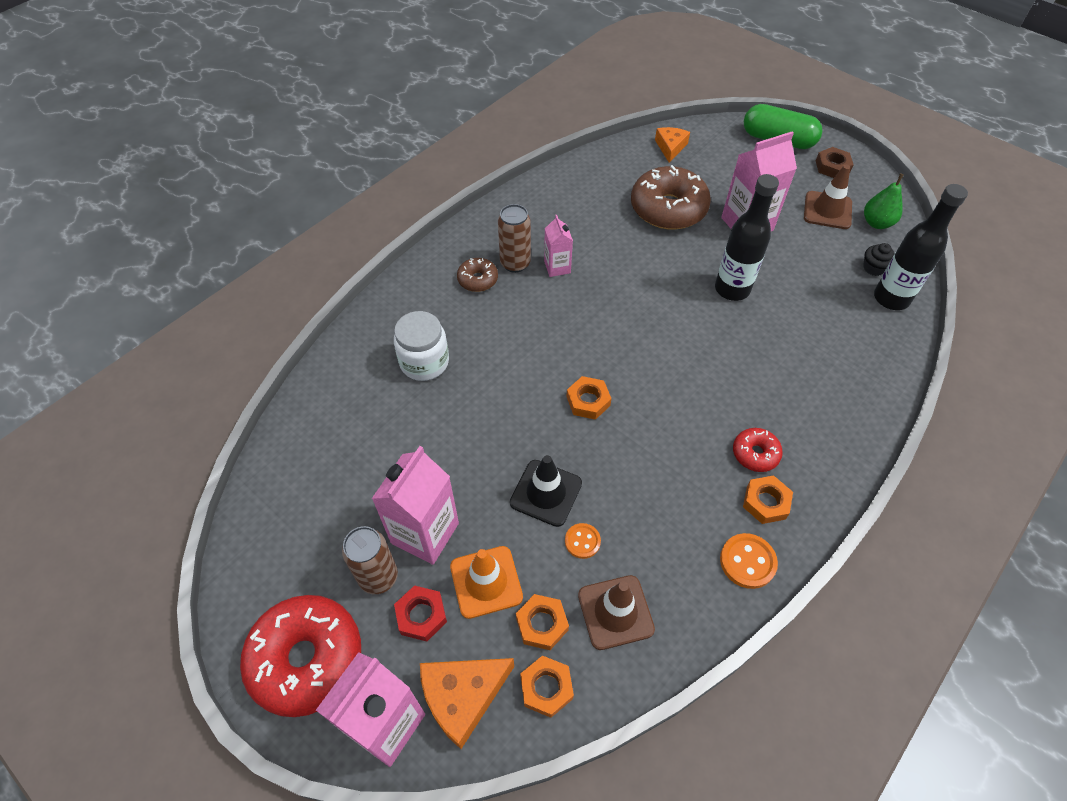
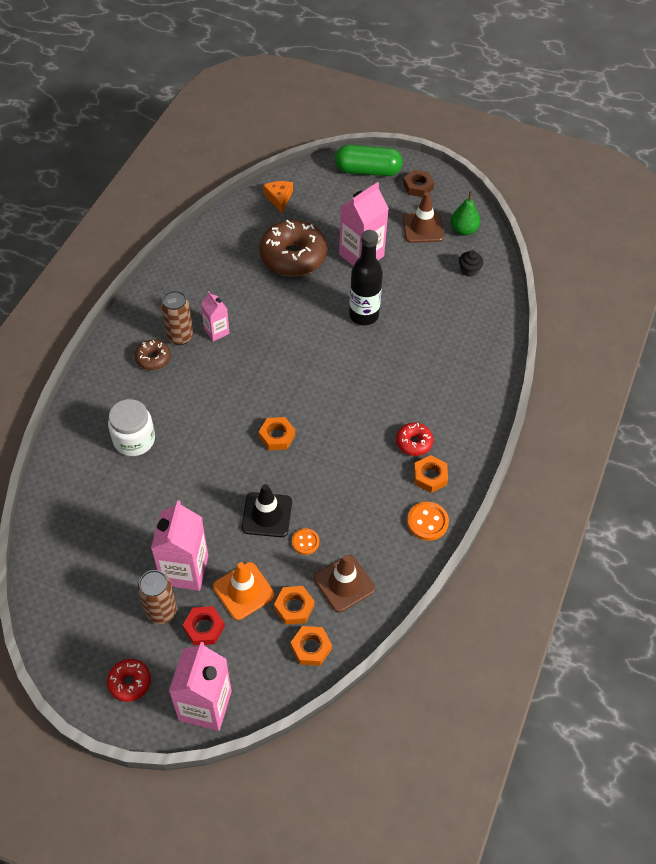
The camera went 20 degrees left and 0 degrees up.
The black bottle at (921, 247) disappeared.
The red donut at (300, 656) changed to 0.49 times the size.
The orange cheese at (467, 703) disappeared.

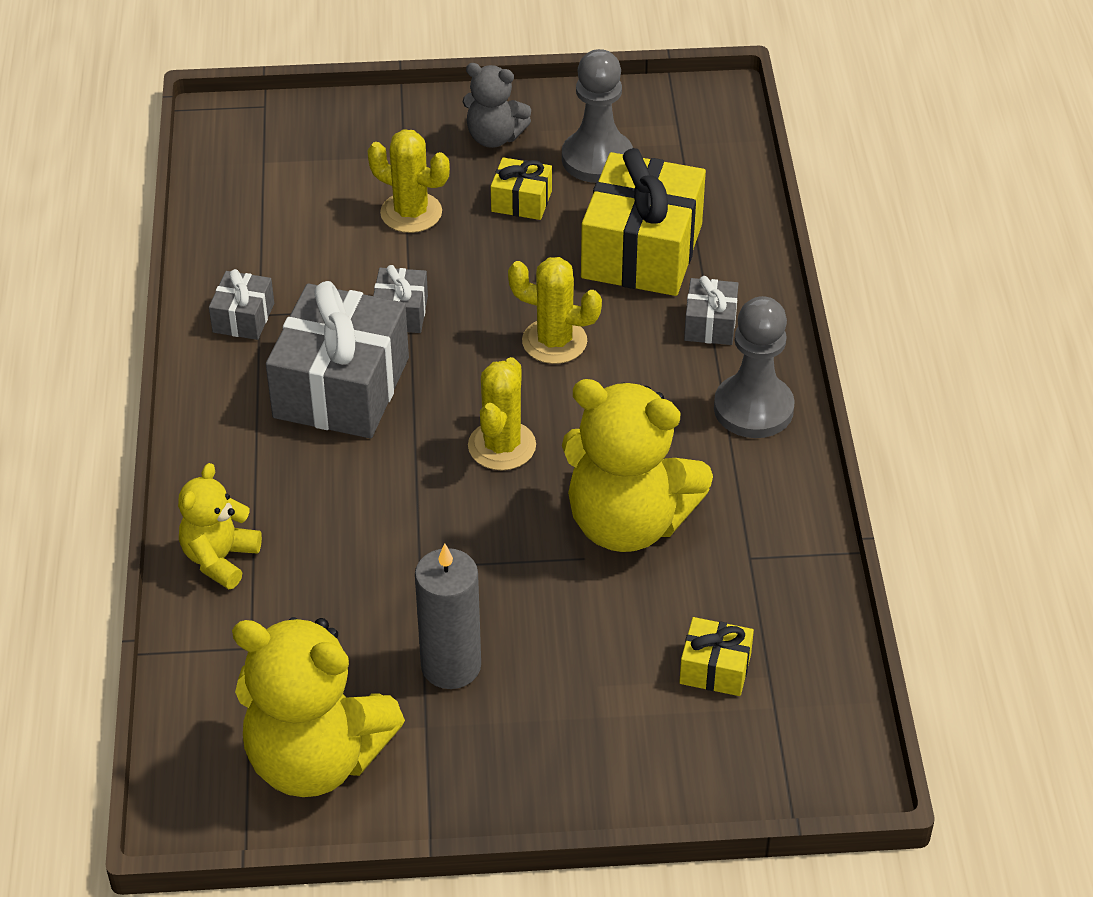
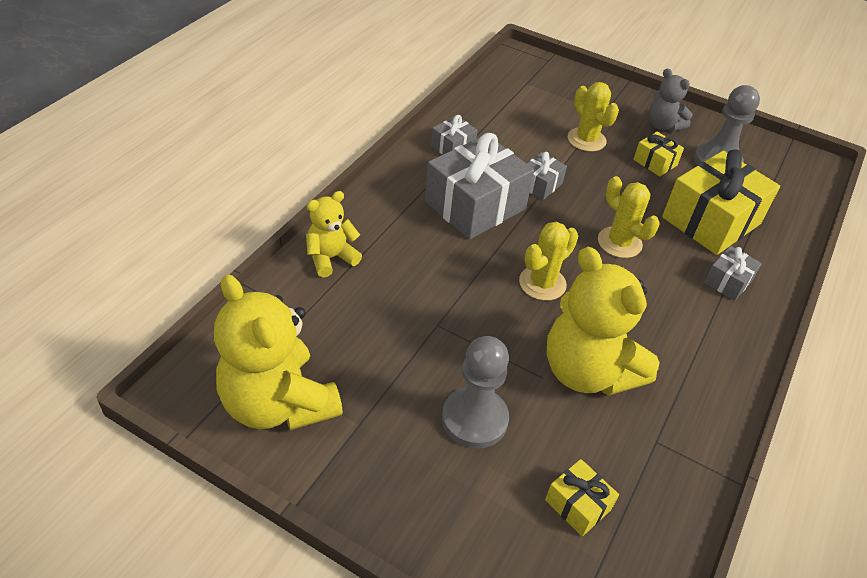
The camera went 30 degrees right and 0 degrees up.
The grey pawn moved from (754, 367) to (475, 392).
The grey candle at (448, 616) disappeared.

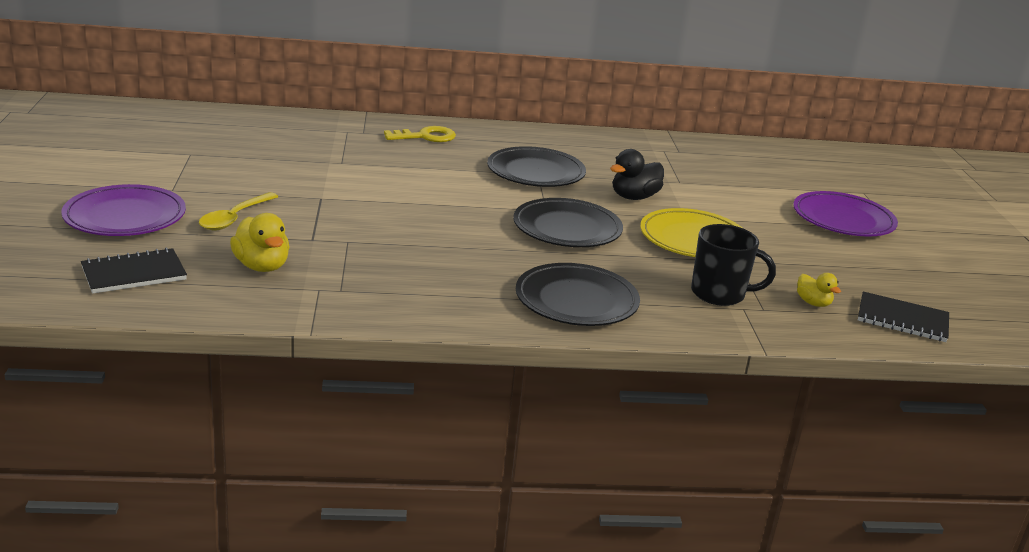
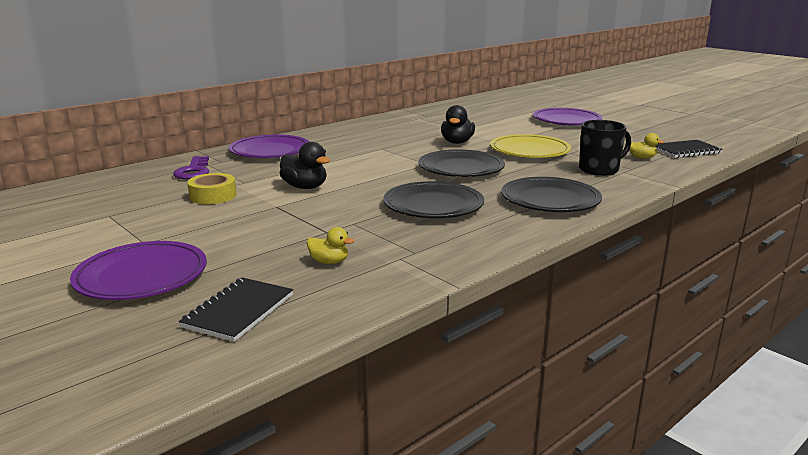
The camera went 35 degrees left and 5 degrees down.
The yellow key at (420, 134) was replaced by the purple plate at (269, 146).
The black plate moved from (536, 166) to (433, 199).
The yellow spoon at (239, 211) disappeared.
The yellow duck at (259, 242) changed to 0.61 times the size.
The black duck at (305, 165) appeared.
The purple key at (191, 168) appeared.
The yellow tape at (212, 188) appeared.

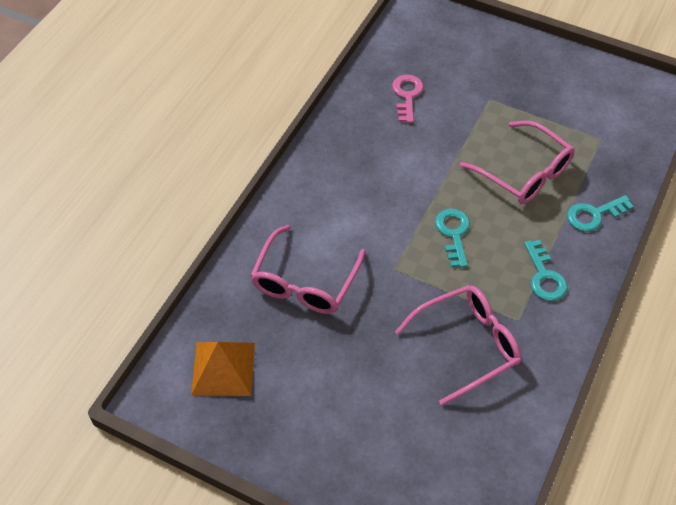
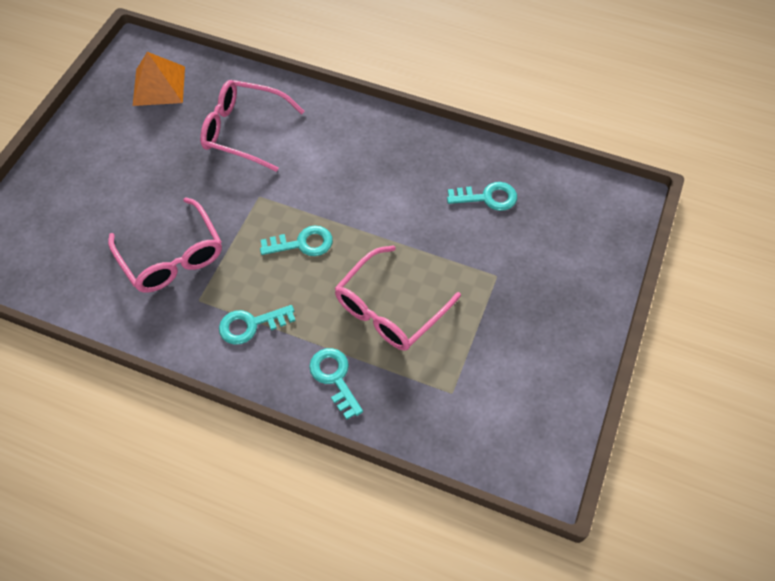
The camera went 85 degrees right and 5 degrees up.
The pink key at (407, 99) became the turquoise key at (482, 196).

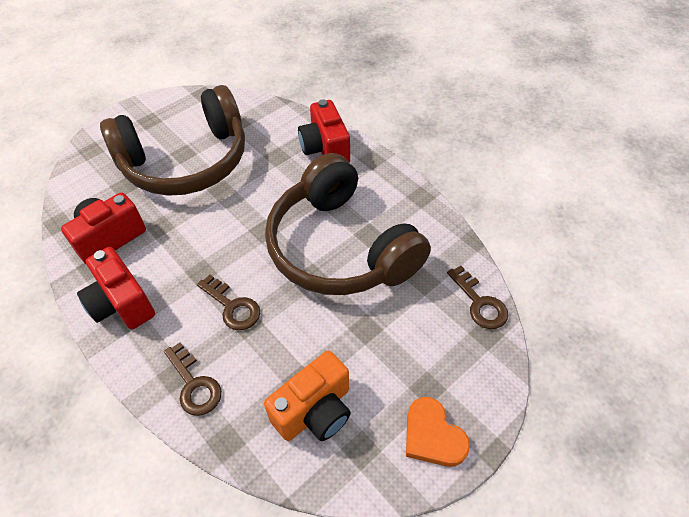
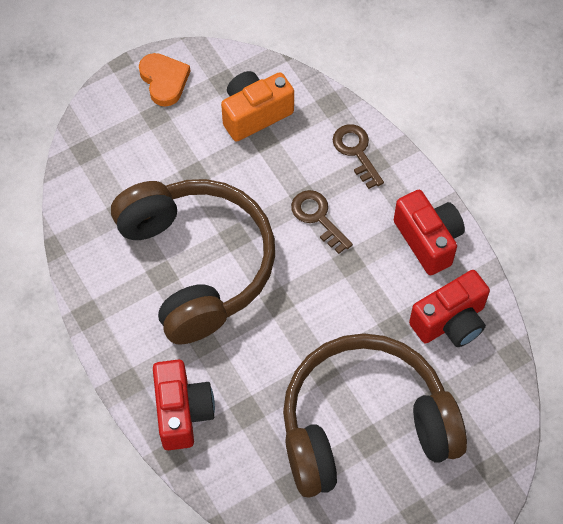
The camera went 170 degrees left and 10 degrees up.
The brown key at (477, 297) disappeared.

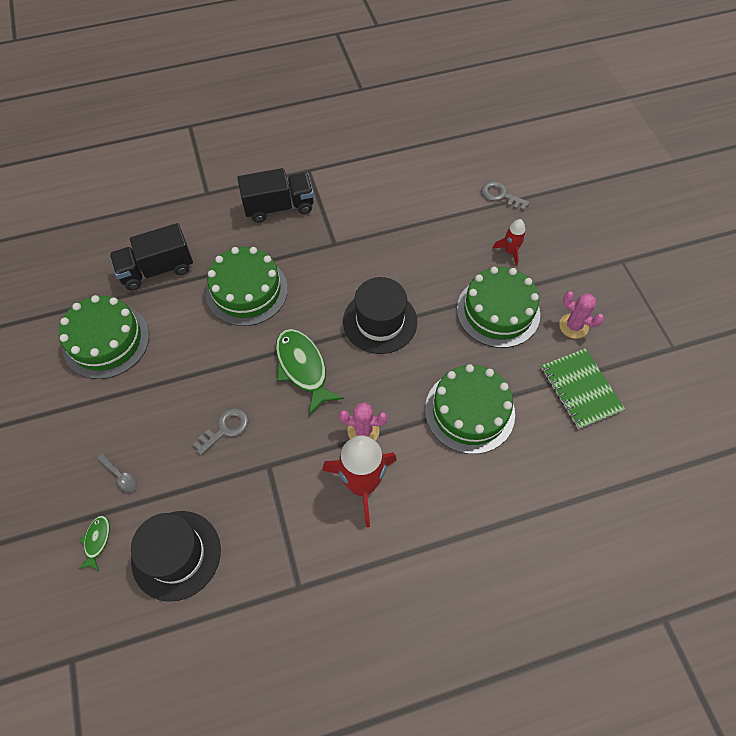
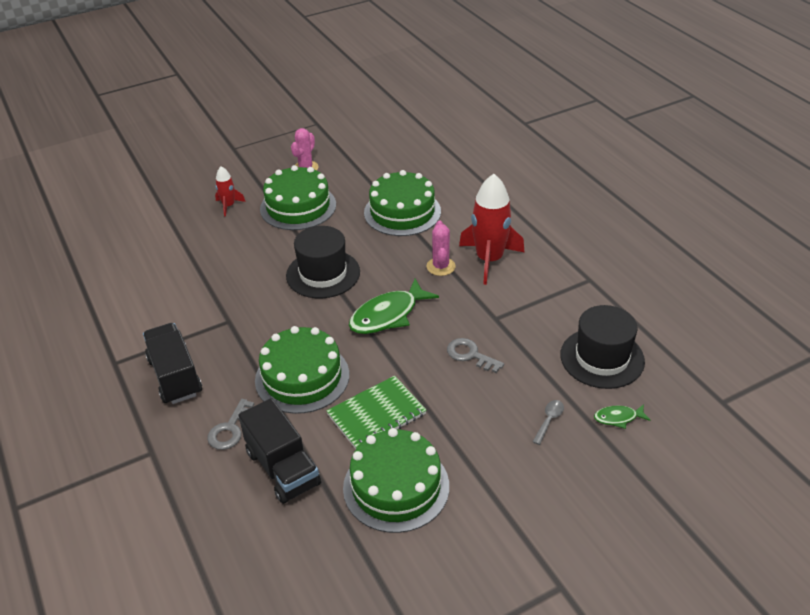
The camera went 100 degrees left and 20 degrees down.
The grey key moved from (506, 196) to (230, 424).
The green notebook moved from (583, 388) to (376, 412).

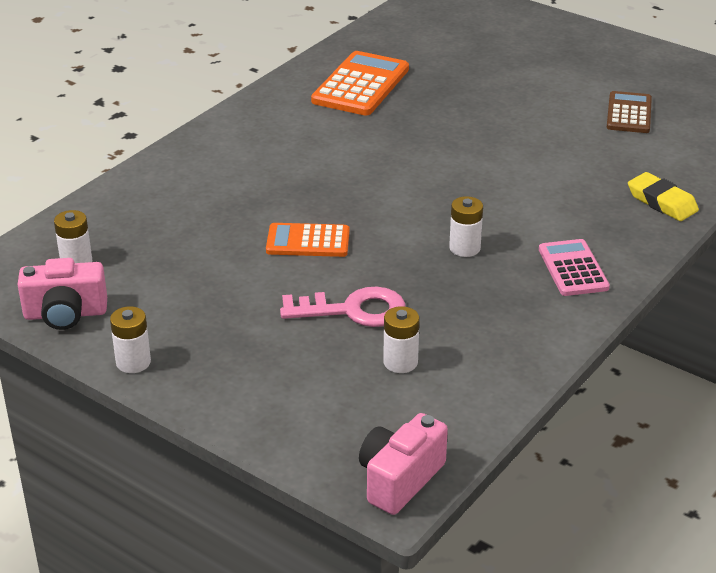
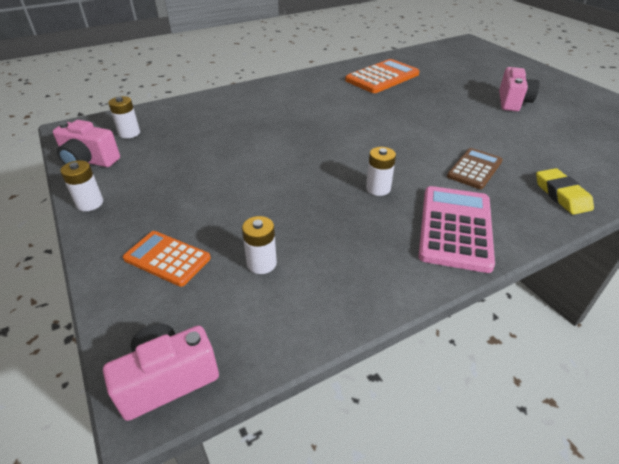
The camera went 25 degrees right and 5 degrees up.
The brown calculator moved from (629, 112) to (475, 168).
The orange calculator moved from (308, 240) to (167, 259).
The pink calculator at (574, 267) changed to 1.57 times the size.
The pink key at (343, 307) disappeared.
The pink camera at (519, 89) appeared.

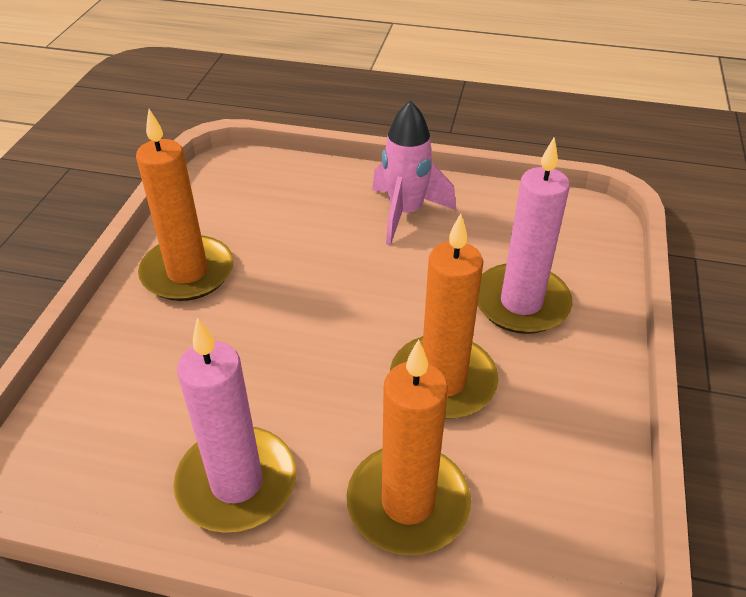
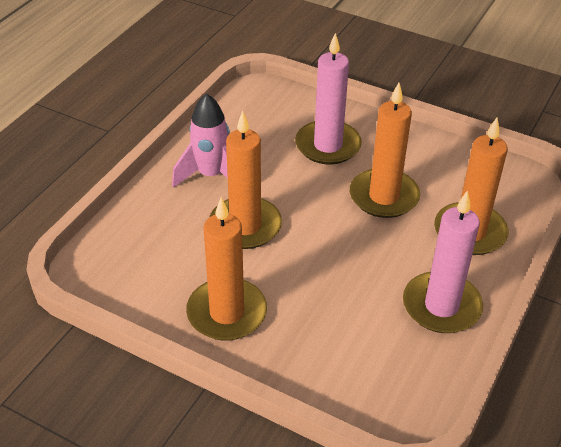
The camera went 75 degrees left and 0 degrees up.
The orange candle at (246, 180) appeared.

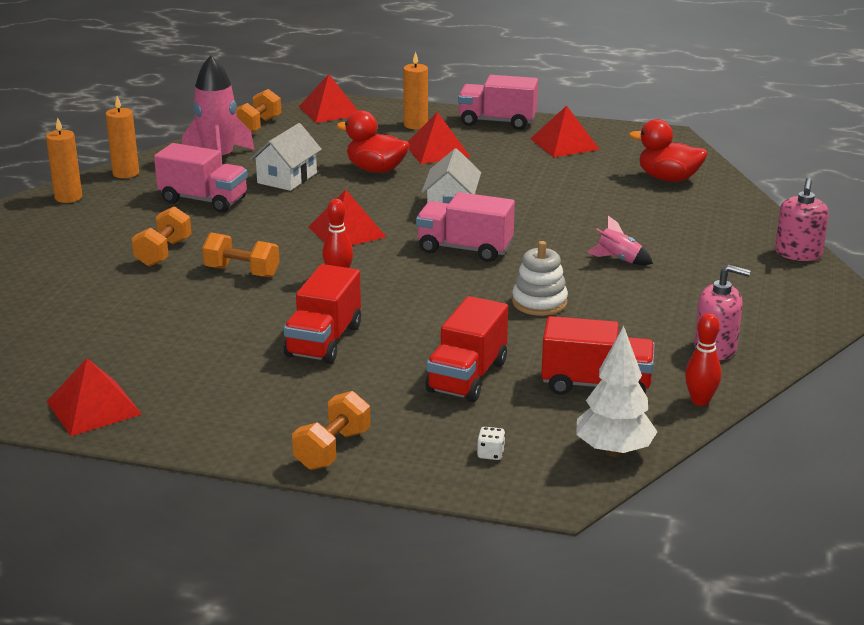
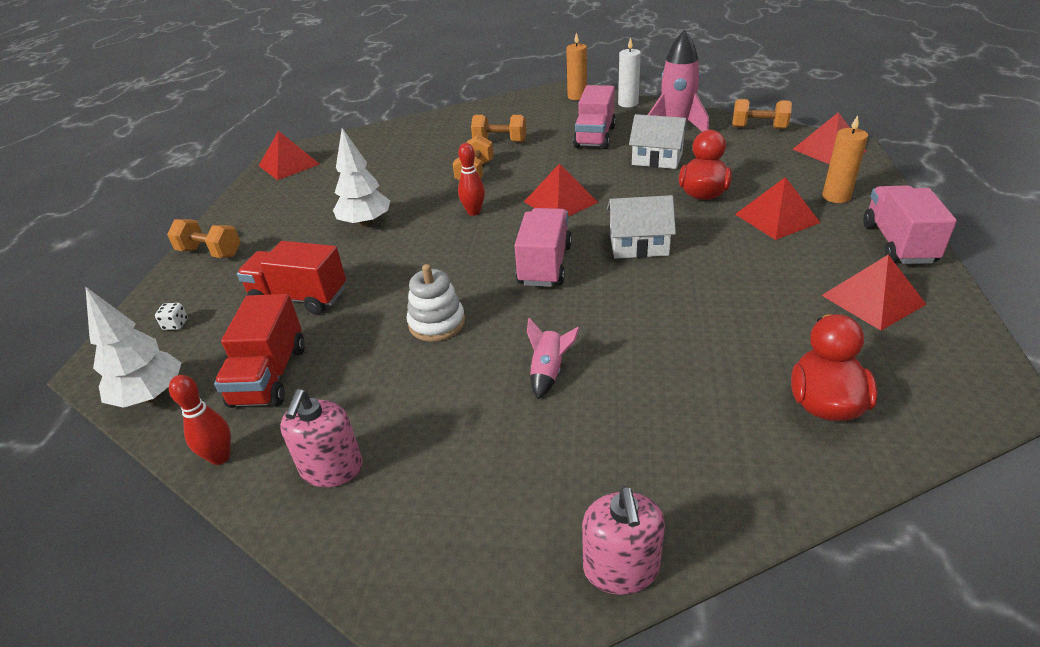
The camera went 85 degrees right and 10 degrees up.
The orange candle at (122, 137) became the white candle at (629, 72).
The pink soap dispenser at (802, 219) turned 105 degrees counterclockwise.
The red truck at (322, 314) was replaced by the white tree at (361, 178).

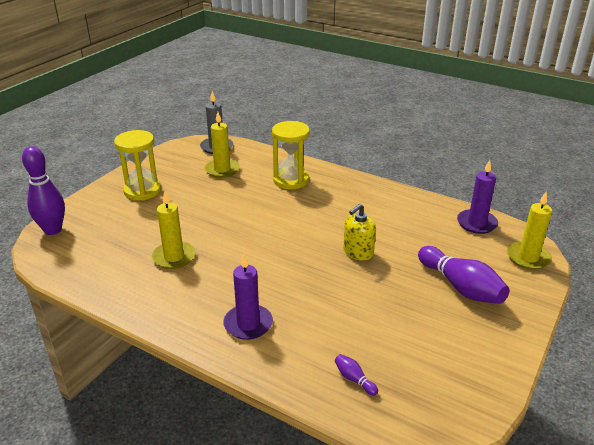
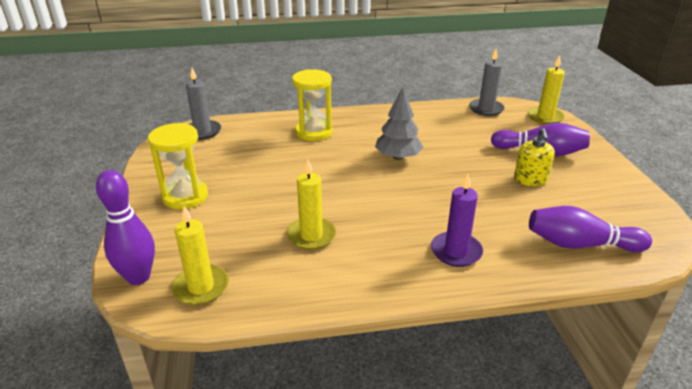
The camera went 40 degrees left and 0 degrees up.
The yellow candle moved from (222, 145) to (200, 255).
The purple candle at (477, 197) became the grey candle at (487, 82).
The yellow soap dispenser moved from (360, 232) to (534, 157).
The purple bowling pin at (356, 375) changed to 2.30 times the size.
The grey tree at (399, 123) appeared.

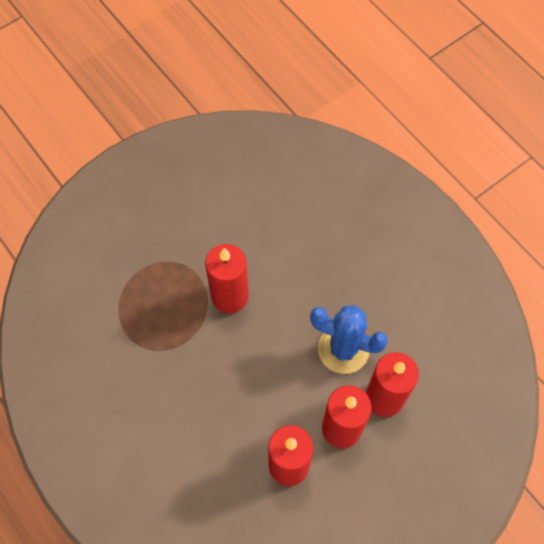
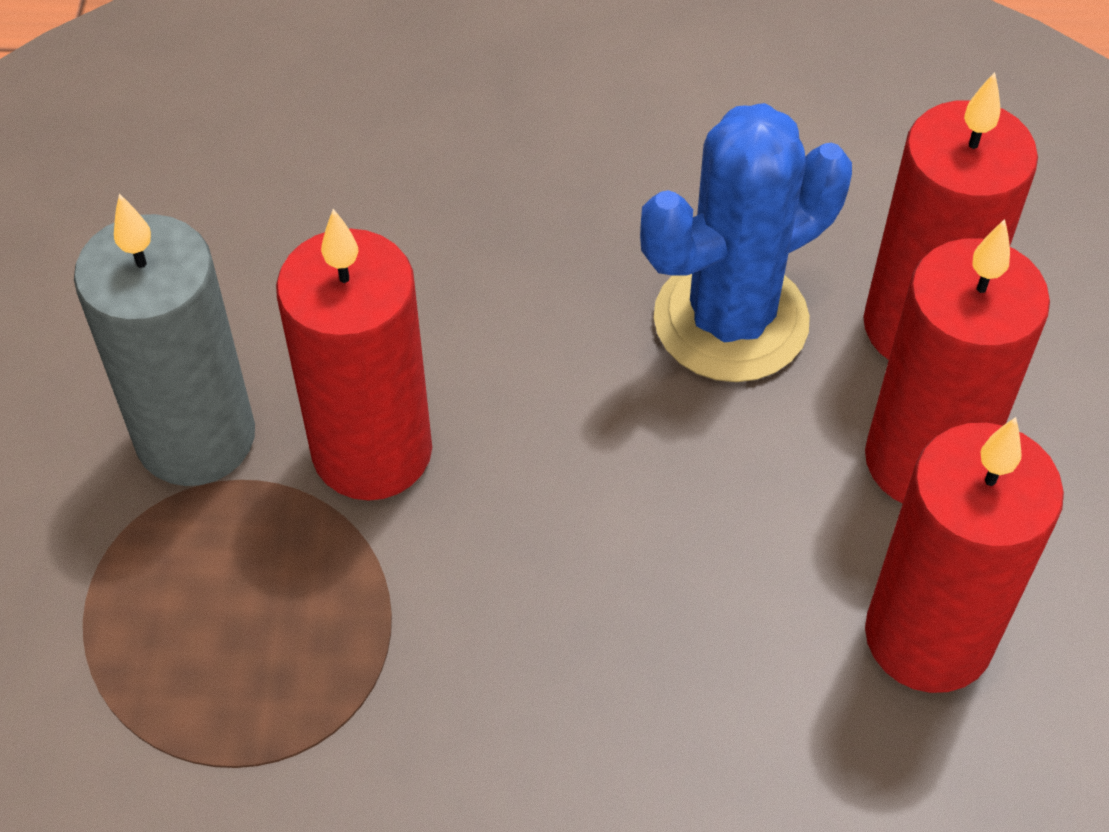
The camera went 50 degrees left and 10 degrees down.
The grey candle at (164, 339) appeared.

